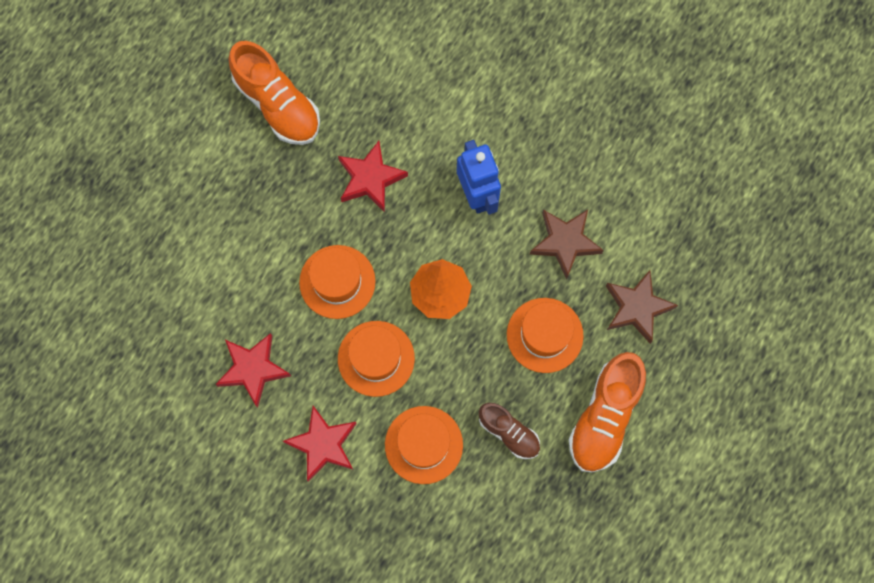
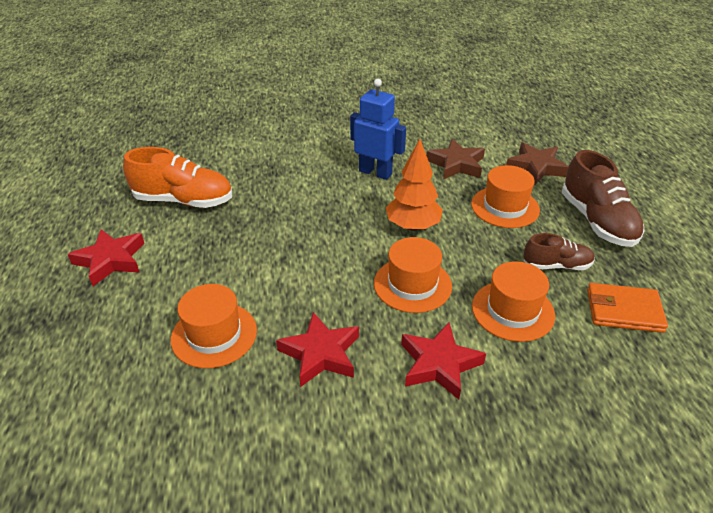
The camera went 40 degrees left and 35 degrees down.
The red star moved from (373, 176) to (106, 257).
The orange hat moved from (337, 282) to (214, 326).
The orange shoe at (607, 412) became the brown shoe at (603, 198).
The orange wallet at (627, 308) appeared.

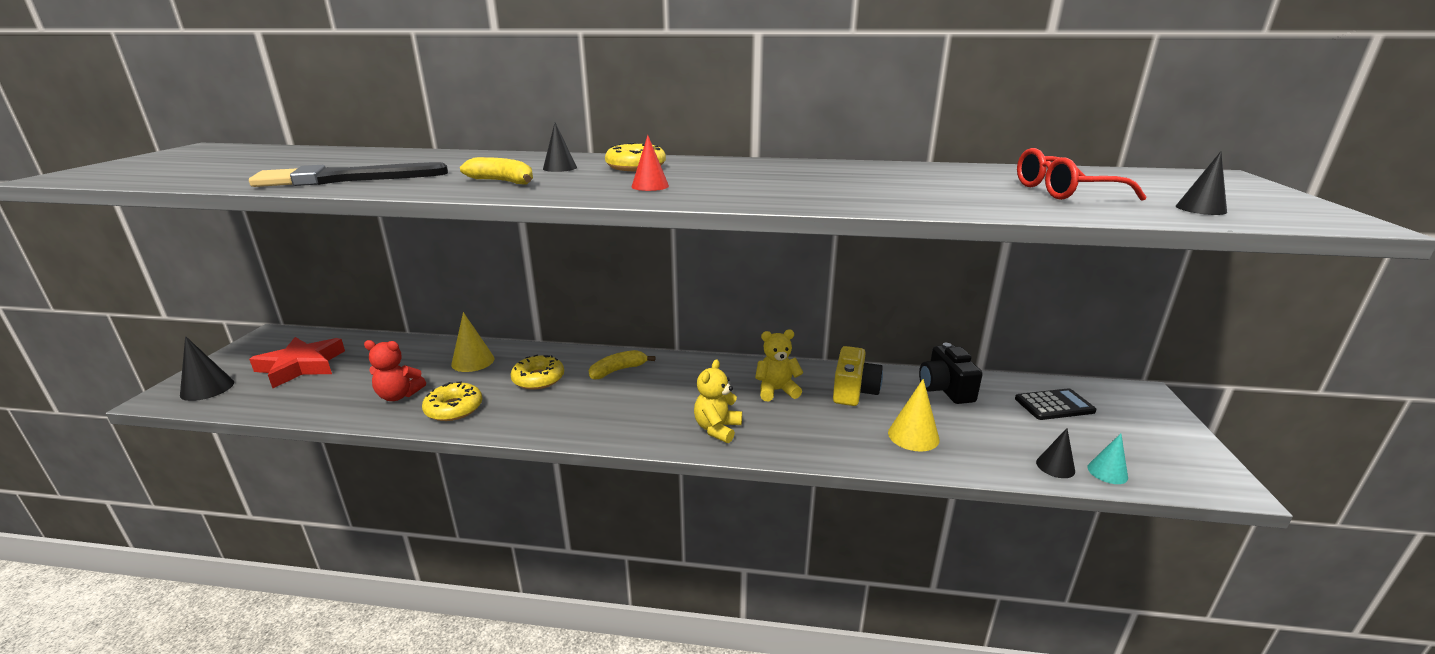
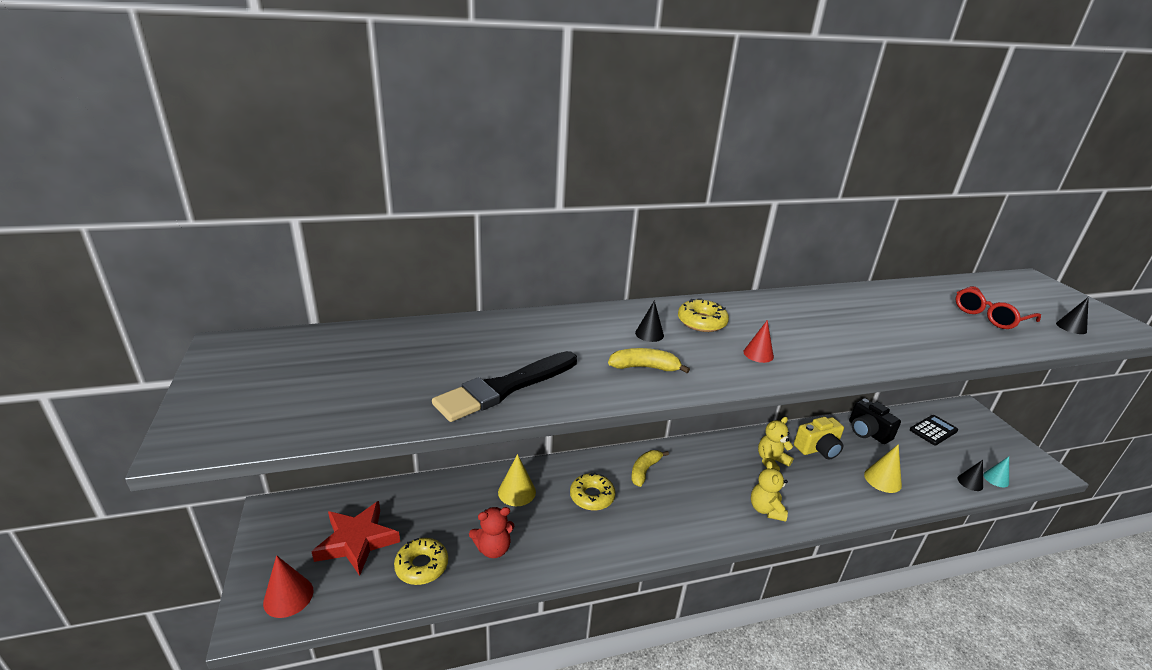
The camera went 25 degrees left and 5 degrees up.
The black cone at (207, 368) became the red cone at (288, 586).
The yellow camera at (858, 376) turned 75 degrees clockwise.
The yellow donut moved from (452, 401) to (421, 561).

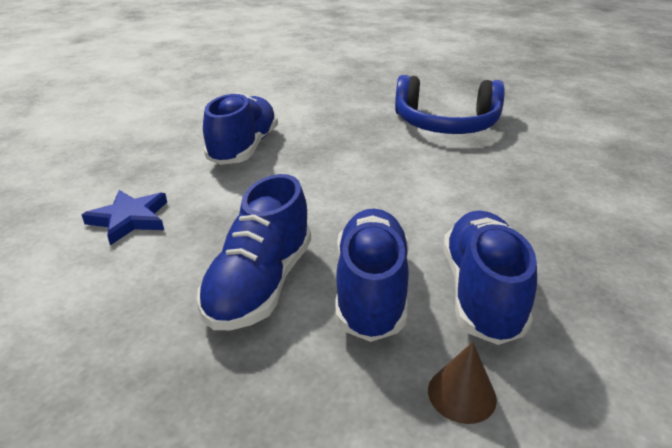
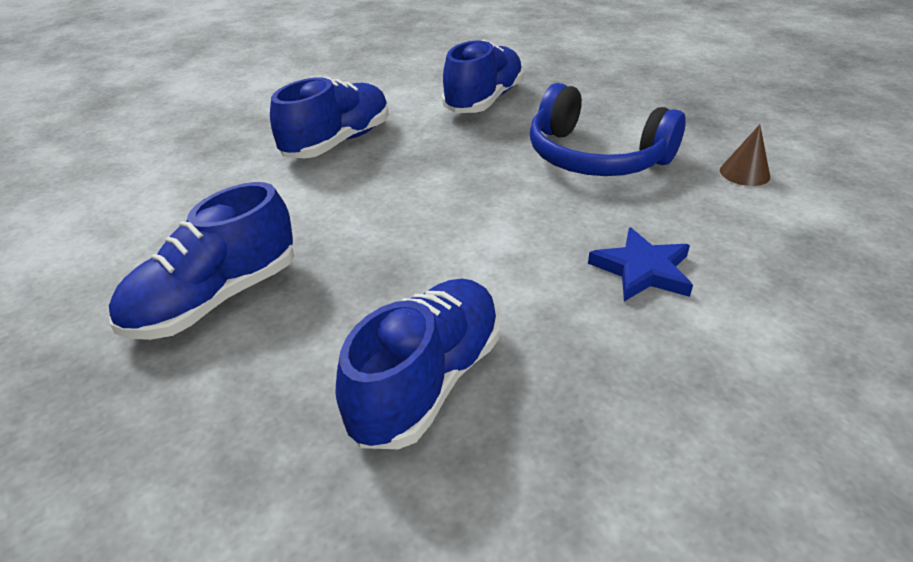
The camera went 25 degrees right and 5 degrees up.
The blue star moved from (124, 217) to (640, 264).
The blue shoe moved from (372, 275) to (483, 76).
The brown cone moved from (462, 383) to (745, 155).

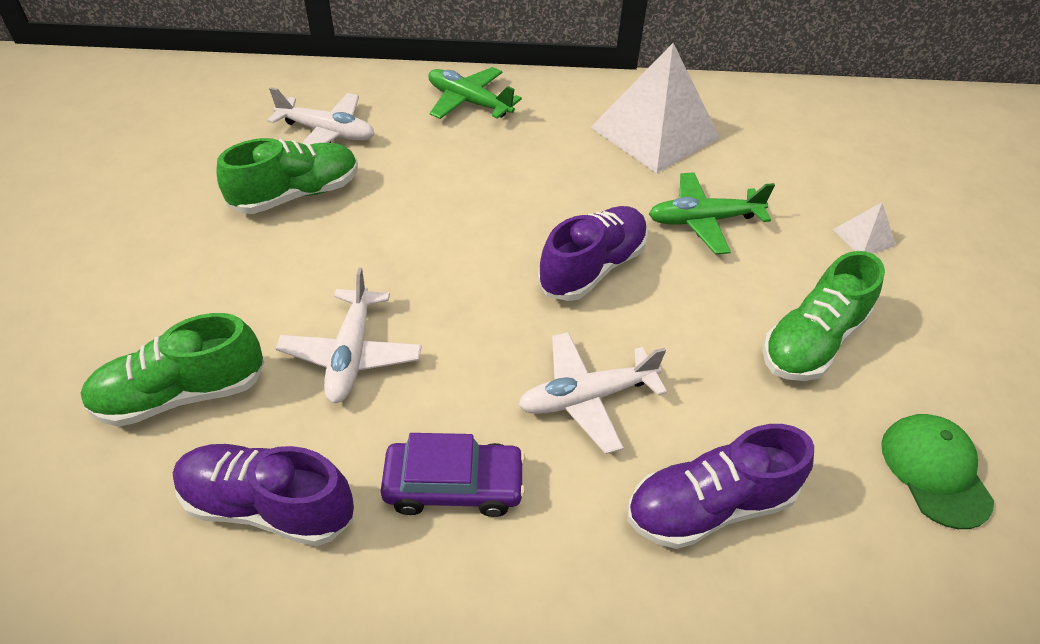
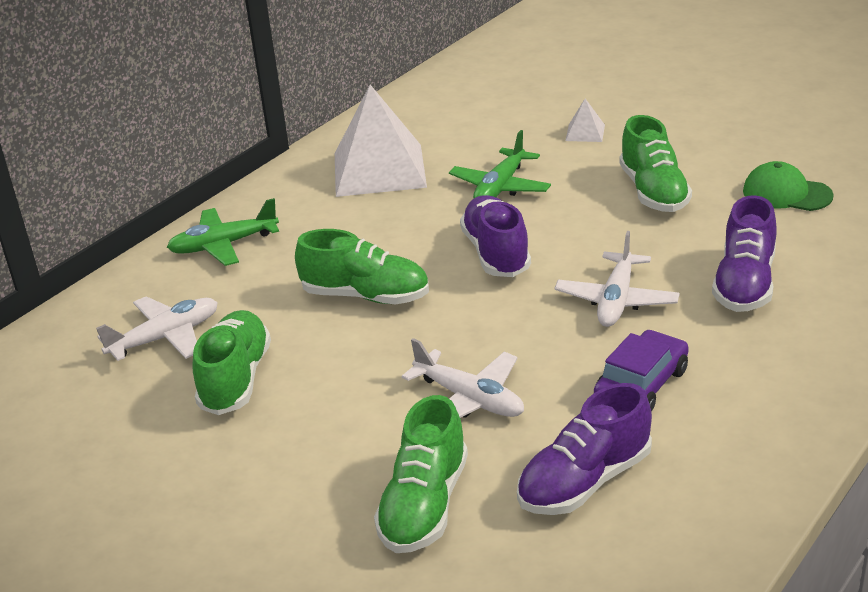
The camera went 50 degrees left and 15 degrees down.
The green shoe at (362, 266) appeared.

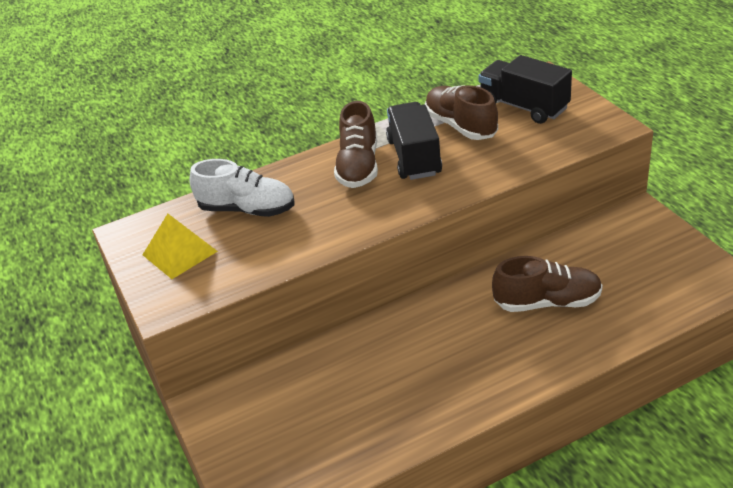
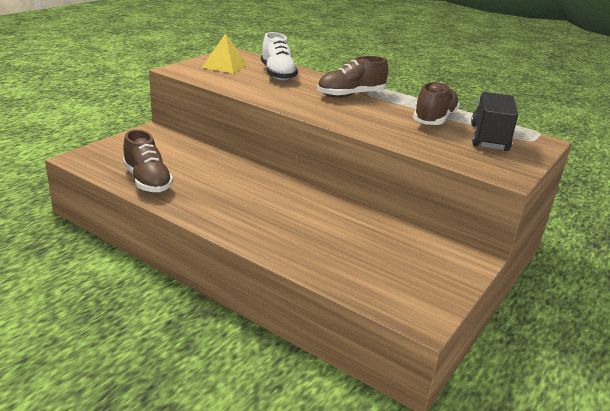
The camera went 55 degrees right and 10 degrees down.
The black truck at (414, 141) disappeared.
The brown shoe moved from (547, 284) to (148, 161).

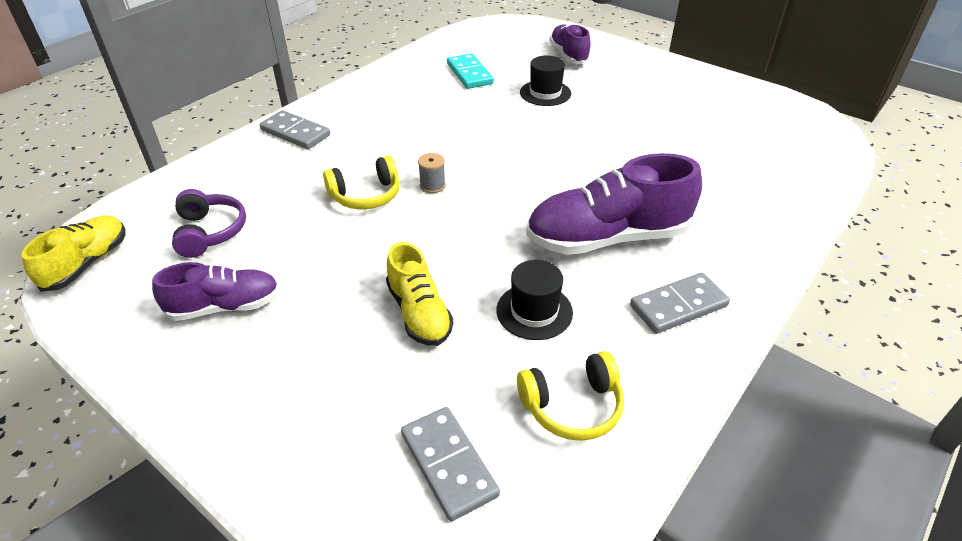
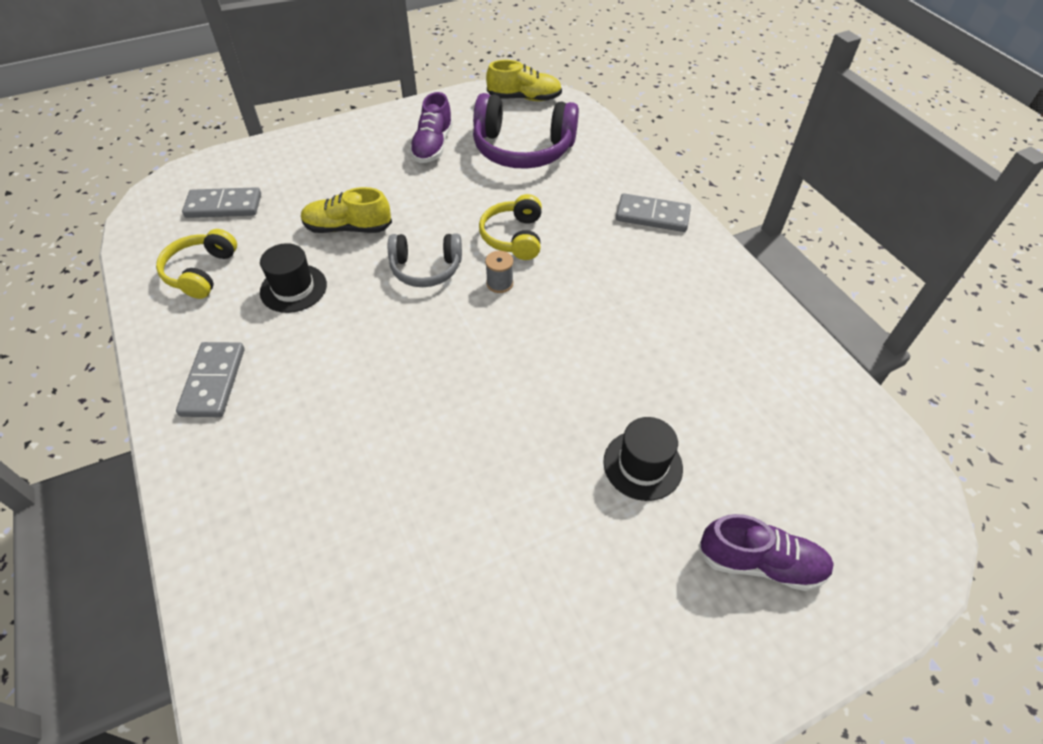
The camera went 115 degrees right and 10 degrees up.
The turquoise domino at (470, 71) disappeared.
The grey domino at (295, 129) turned 45 degrees clockwise.
The purple shoe at (614, 204) disappeared.
The purple headphones at (209, 223) changed to 1.66 times the size.
The yellow shoe at (74, 253) turned 45 degrees counterclockwise.
The grey headphones at (425, 260) appeared.

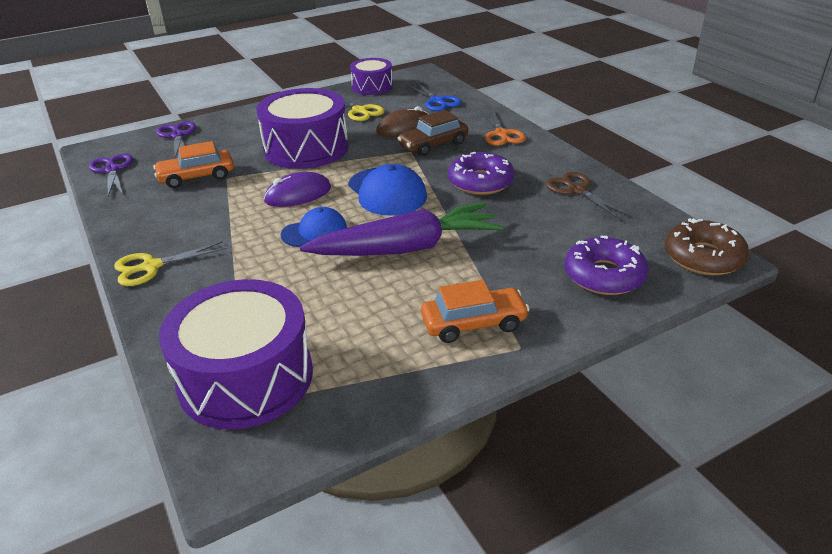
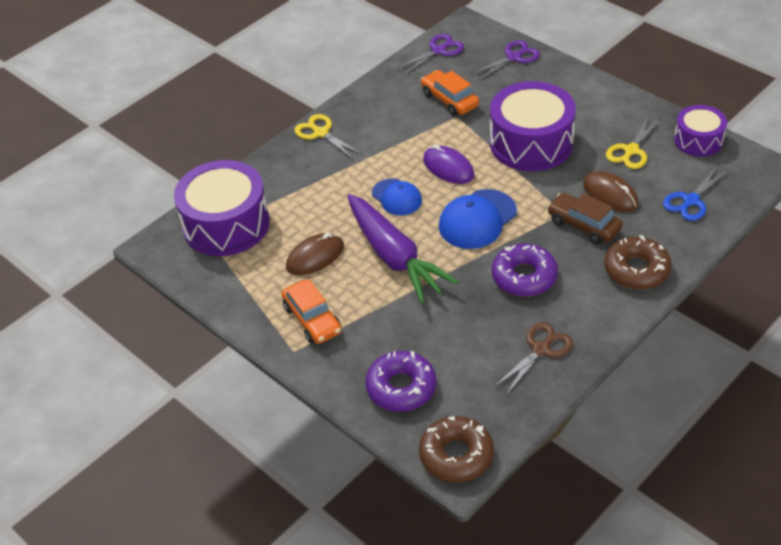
The camera went 75 degrees right and 10 degrees up.
The orange scissors at (503, 127) was replaced by the brown donut at (638, 262).
The brown mouse at (315, 254) appeared.

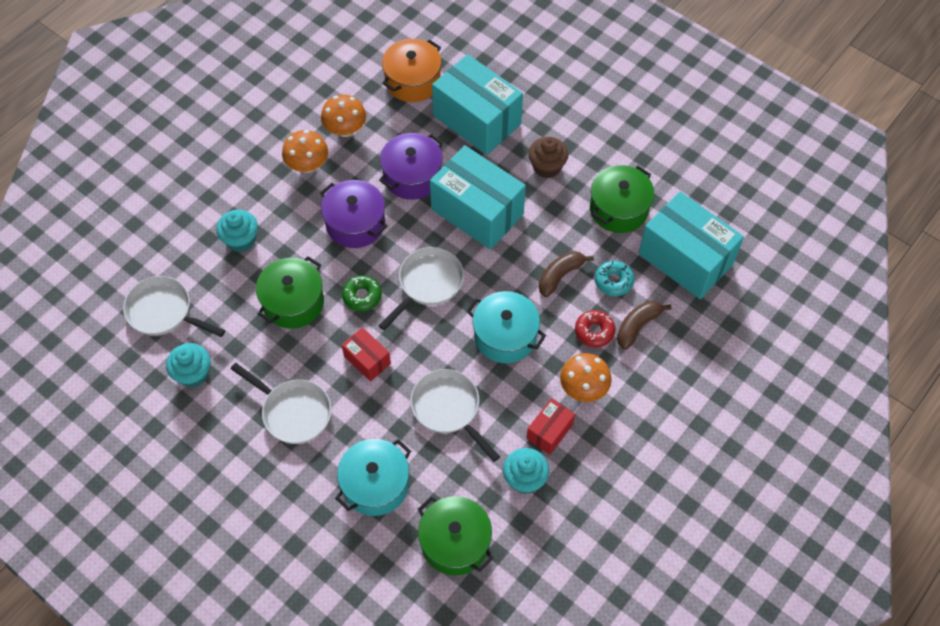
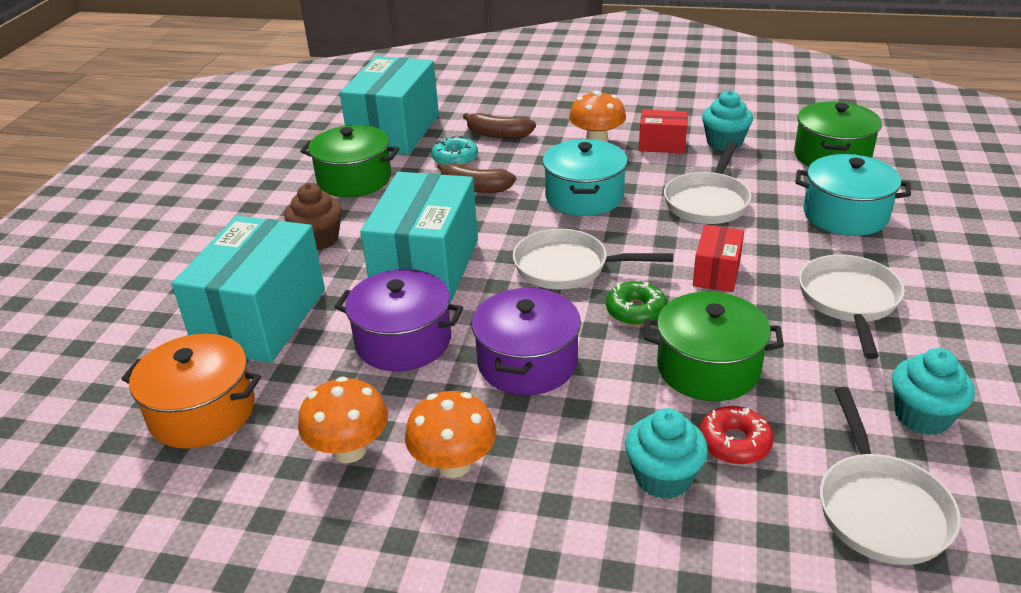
The camera went 115 degrees left and 25 degrees down.
The red donut moved from (595, 329) to (736, 435).

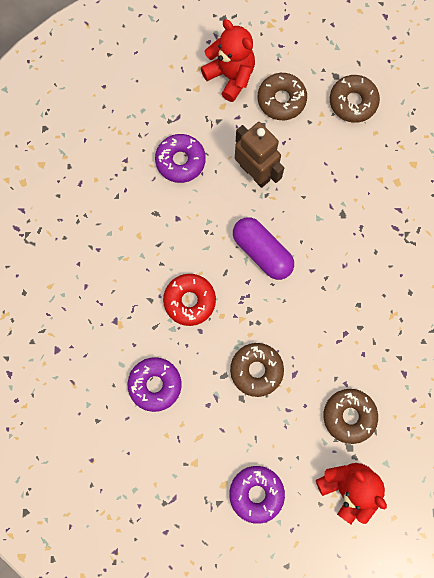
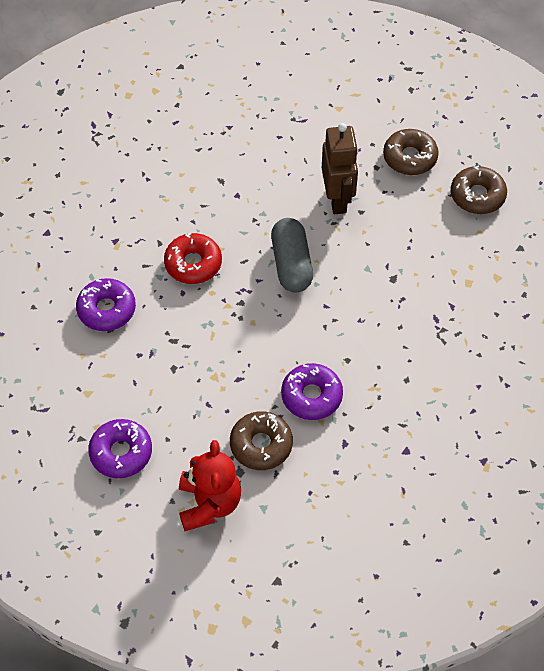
The camera went 35 degrees right and 20 degrees down.
The red teddy bear at (228, 60) disappeared.
The purple donut moved from (180, 158) to (312, 391).
The purple capsule at (263, 248) became the grey capsule at (292, 255).
The brown donut at (257, 370) disappeared.

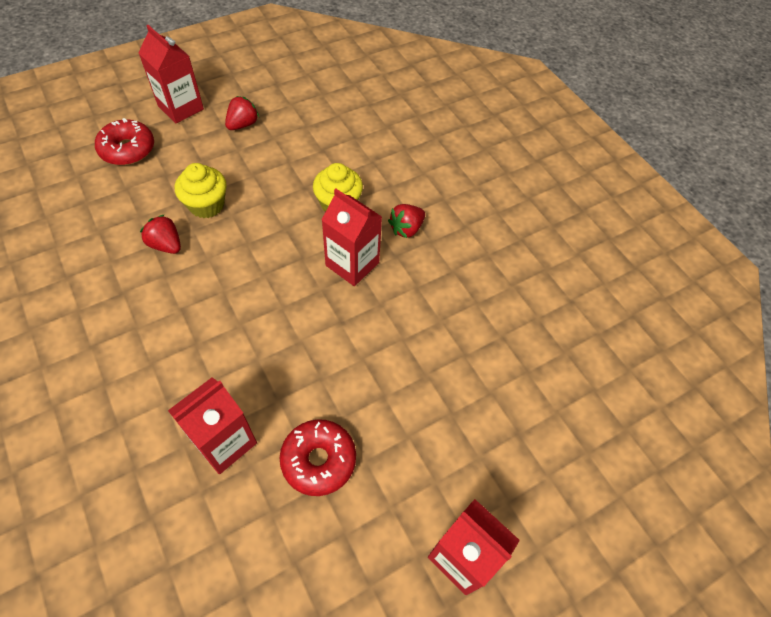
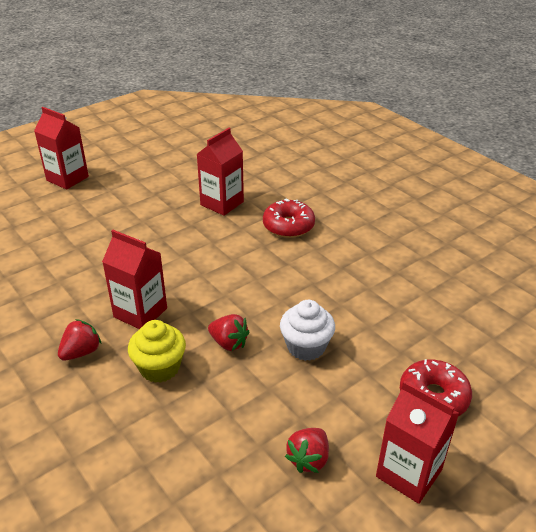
The camera went 175 degrees right and 20 degrees down.
The yellow cupcake at (201, 190) became the white cupcake at (307, 330).
The red strawberry moved from (160, 234) to (228, 332).
The red donut moved from (317, 457) to (289, 218).

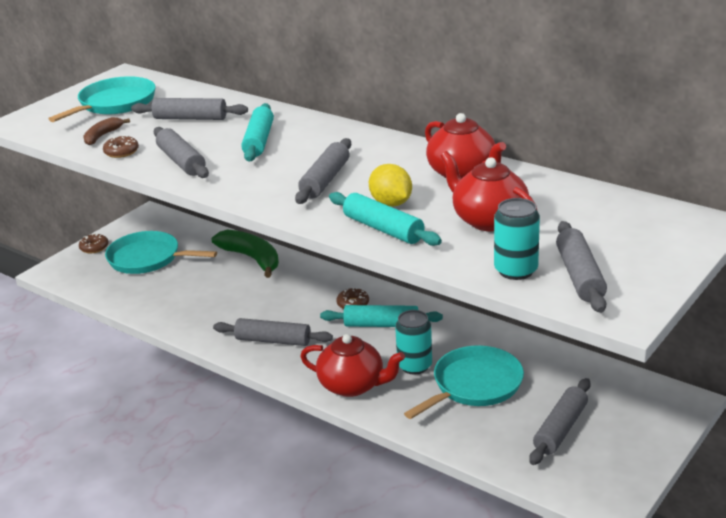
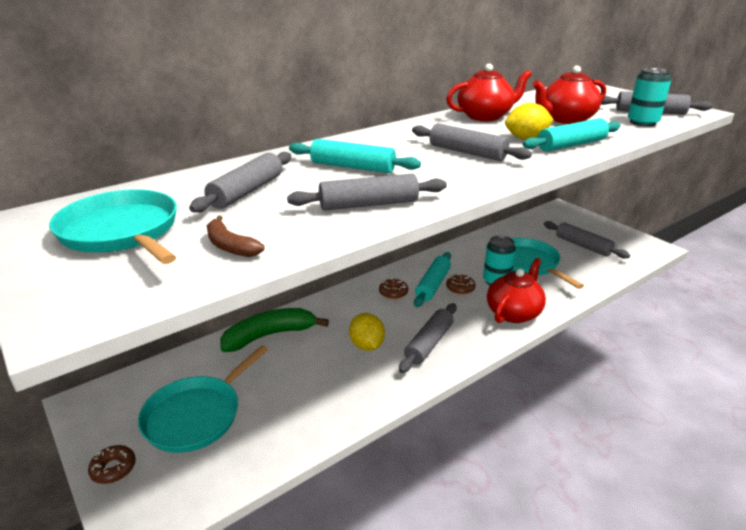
The camera went 75 degrees left and 0 degrees up.
The brown donut moved from (121, 146) to (461, 284).
The yellow lemon at (367, 332) appeared.

